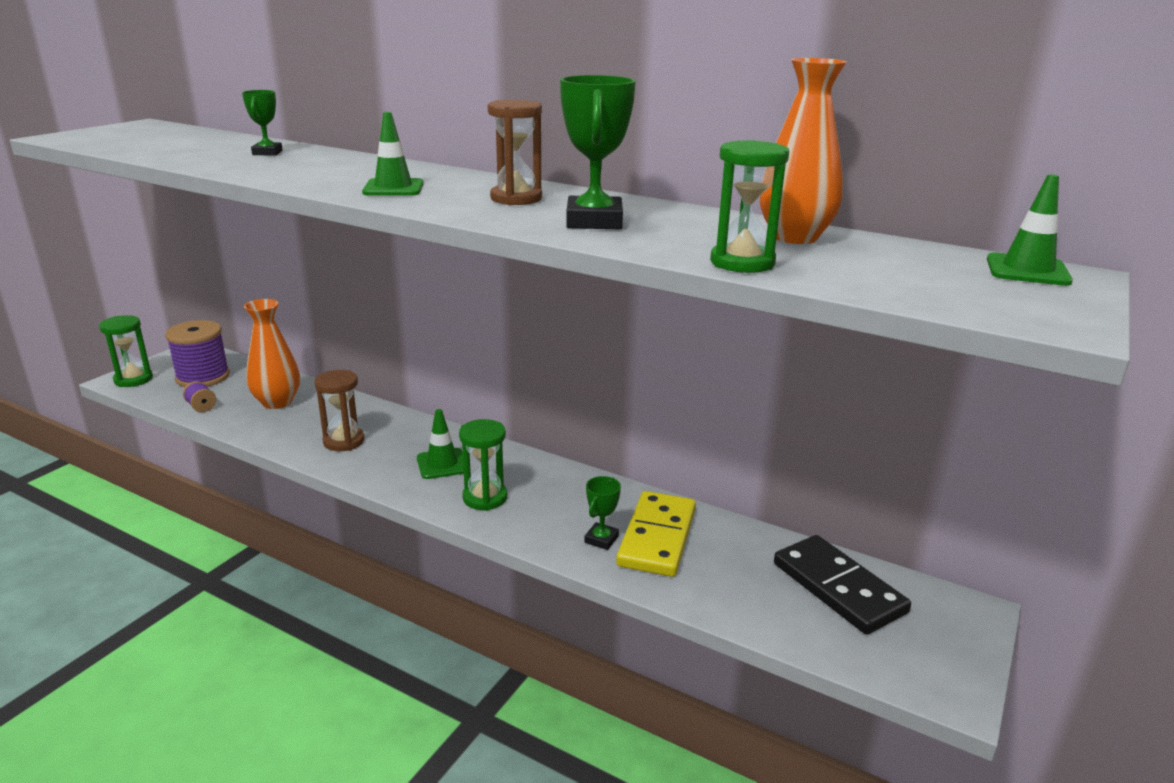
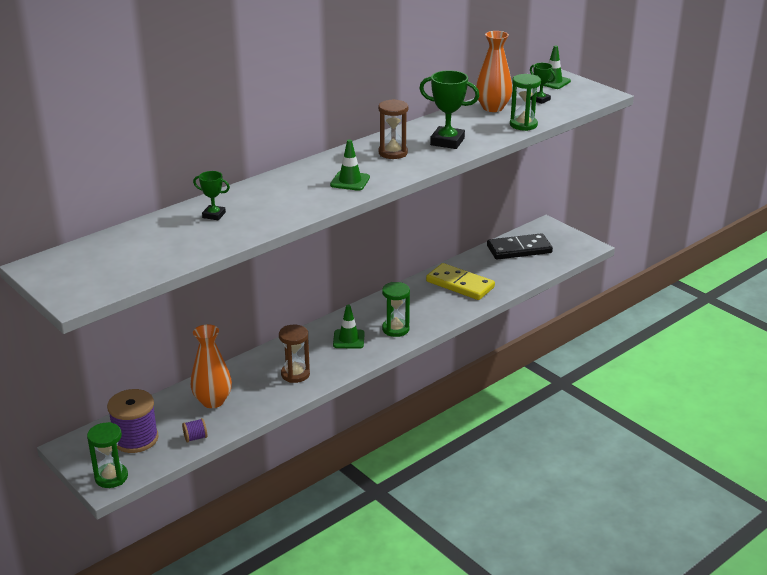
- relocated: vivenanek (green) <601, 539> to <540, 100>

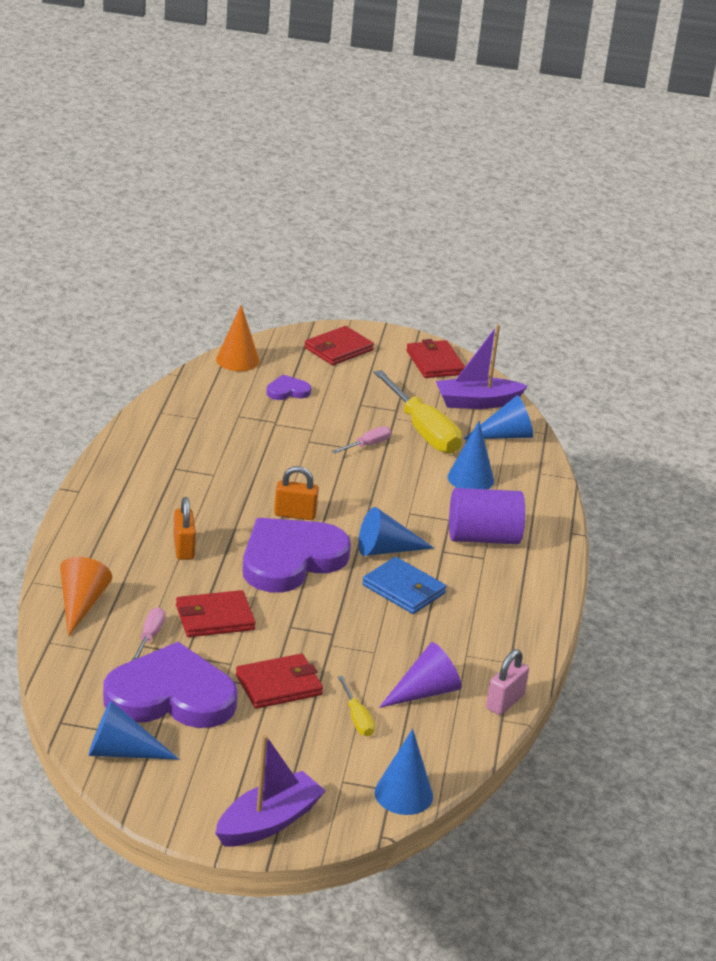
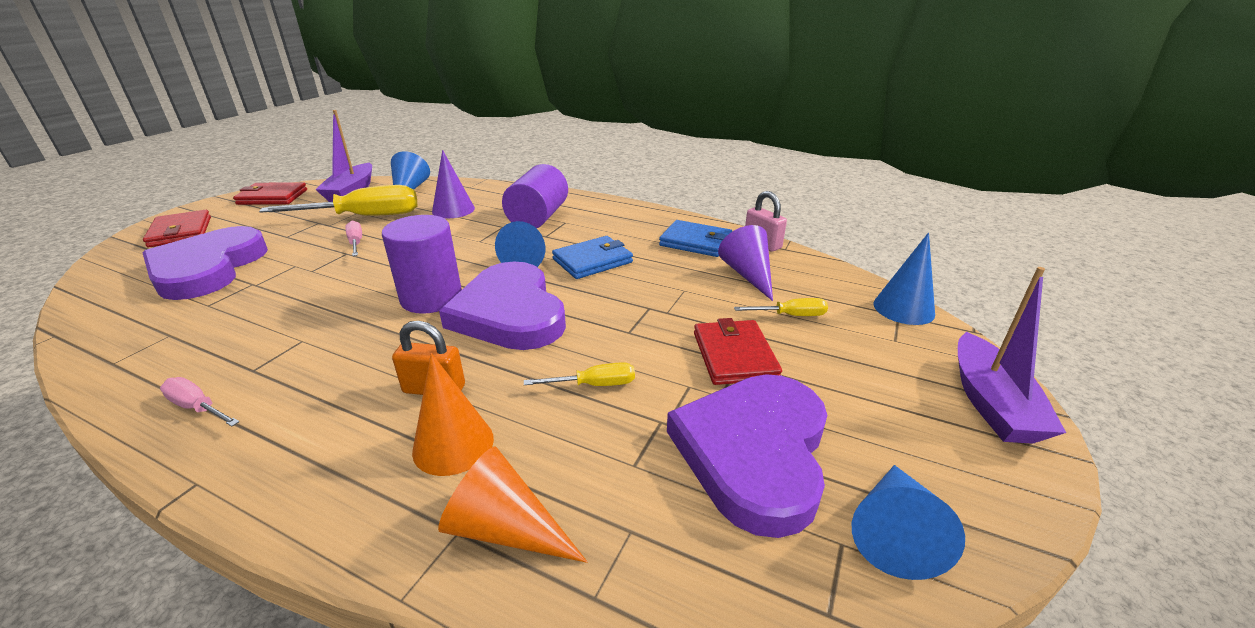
- relocated: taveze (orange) <237, 360> to <453, 444>
- size: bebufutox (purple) <287, 391> = <207, 268> x2.31
- colour: taveze (blue) <470, 478> to taveze (purple) <453, 210>
- exchanged: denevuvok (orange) <295, 514> to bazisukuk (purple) <431, 298>
- exchanged: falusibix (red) <214, 618> to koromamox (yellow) <594, 385>
- relocated: koromamox (pink) <150, 636> to <197, 407>
- spun: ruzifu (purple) <268, 822> = <991, 403> 150 degrees counterclockwise
- appeared: falusibix (blue) <696, 242>

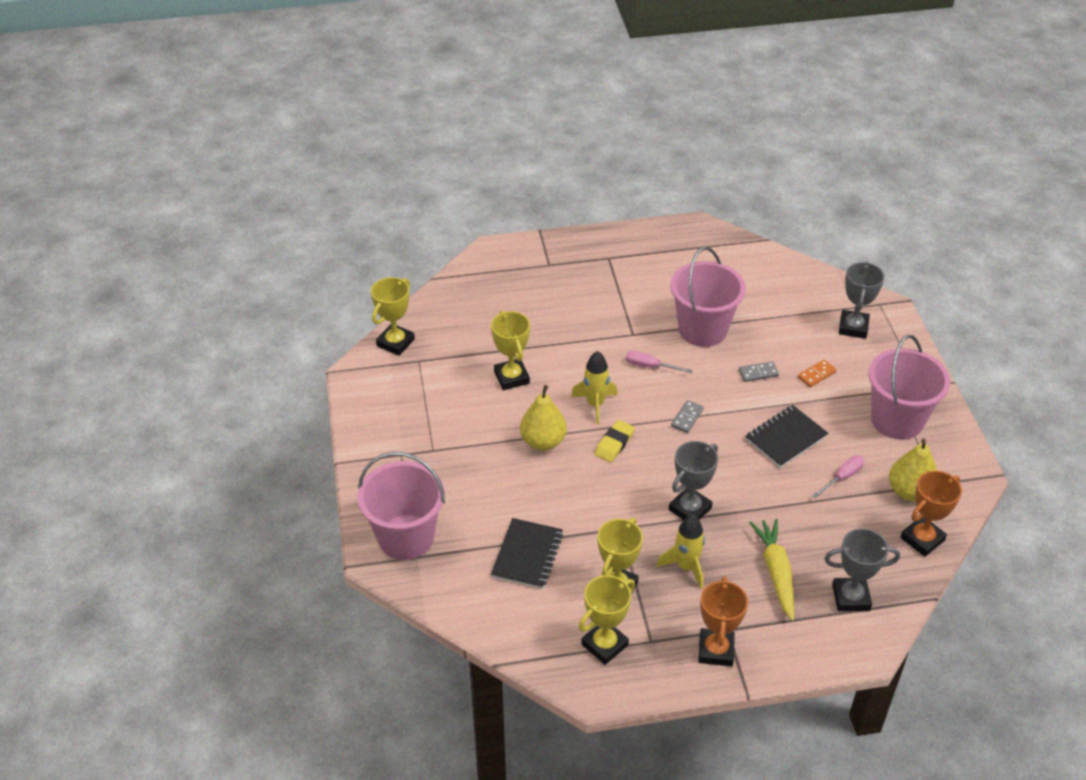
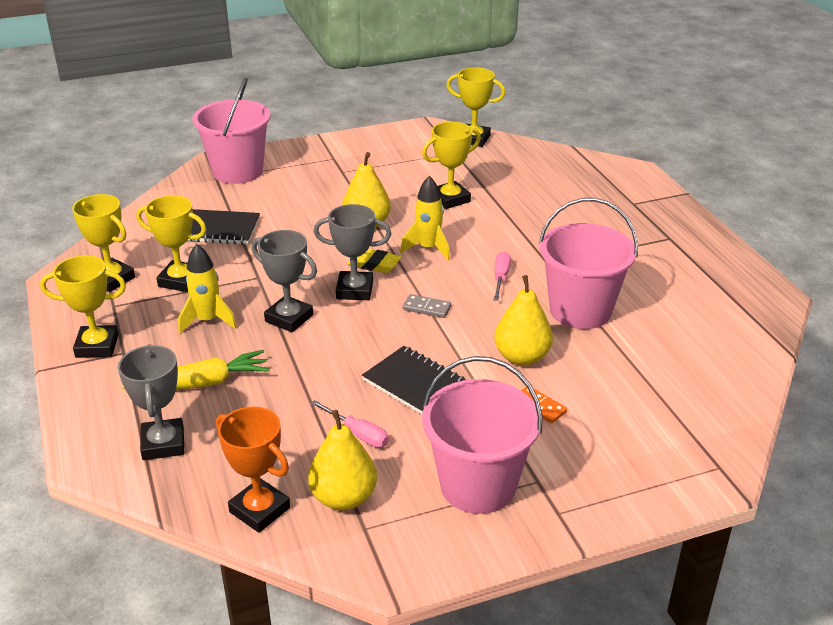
- relocated: vivenanek (grey) <853, 327> to <354, 290>
- exchanged: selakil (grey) <758, 373> to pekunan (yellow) <522, 357>
- colour: vivenanek (orange) <716, 650> to vivenanek (yellow) <97, 346>

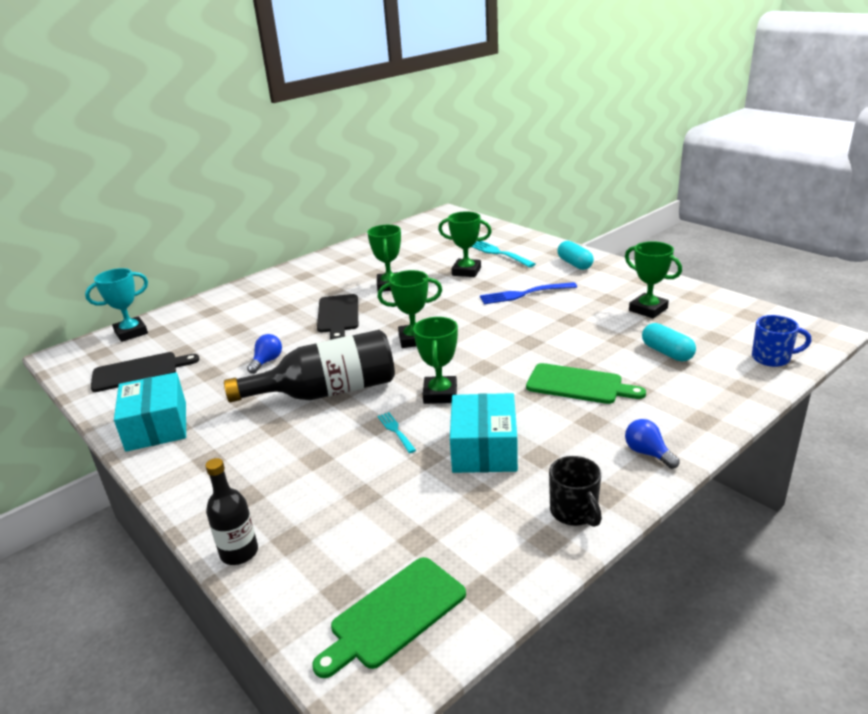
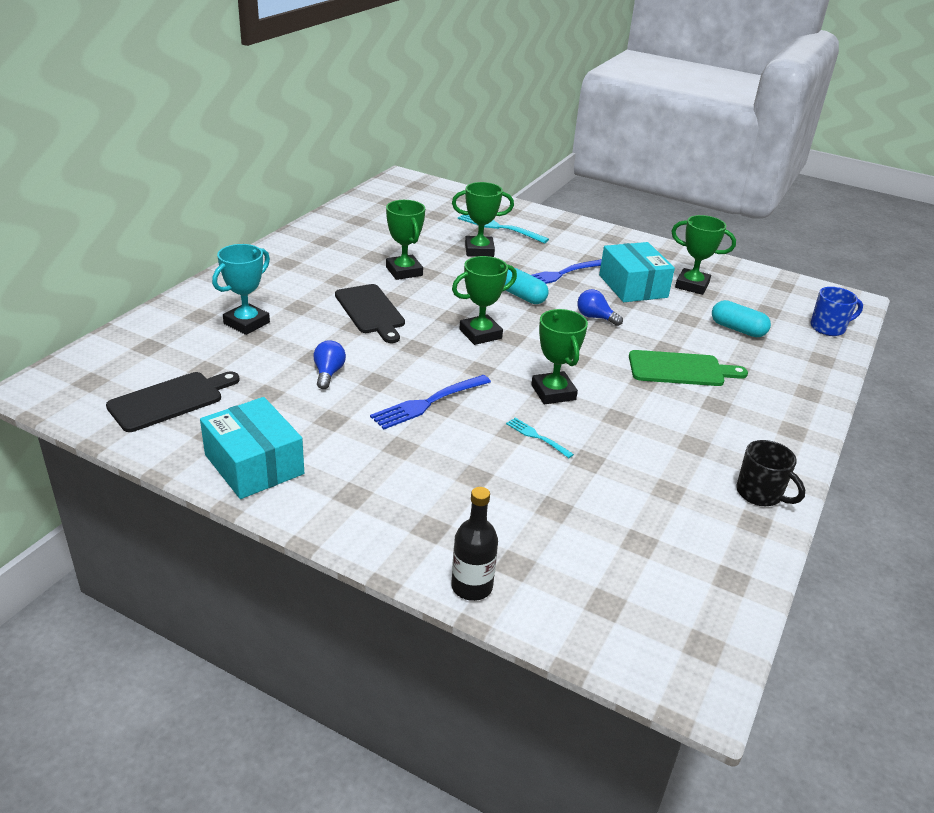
- relocated: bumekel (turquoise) <574, 264> to <522, 296>
- relocated: vivenanek (turquoise) <131, 333> to <246, 323>
- exchanged: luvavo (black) <327, 392> to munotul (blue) <429, 402>
- relocated: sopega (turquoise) <484, 448> to <633, 286>
- relocated: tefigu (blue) <647, 453> to <595, 317>
- missing: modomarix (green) <394, 615>

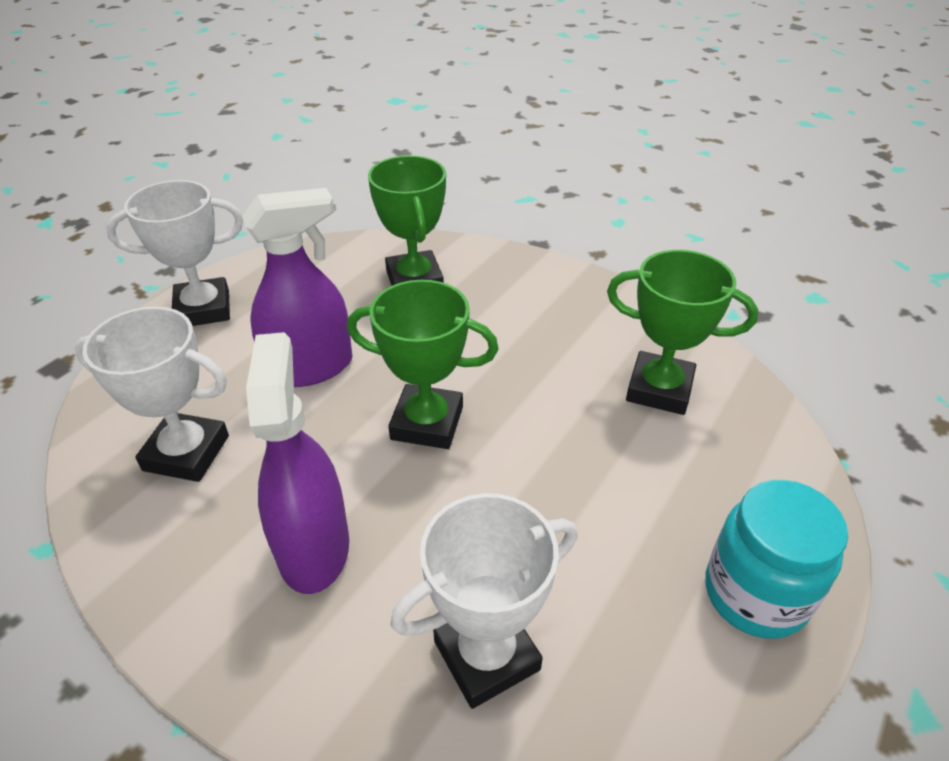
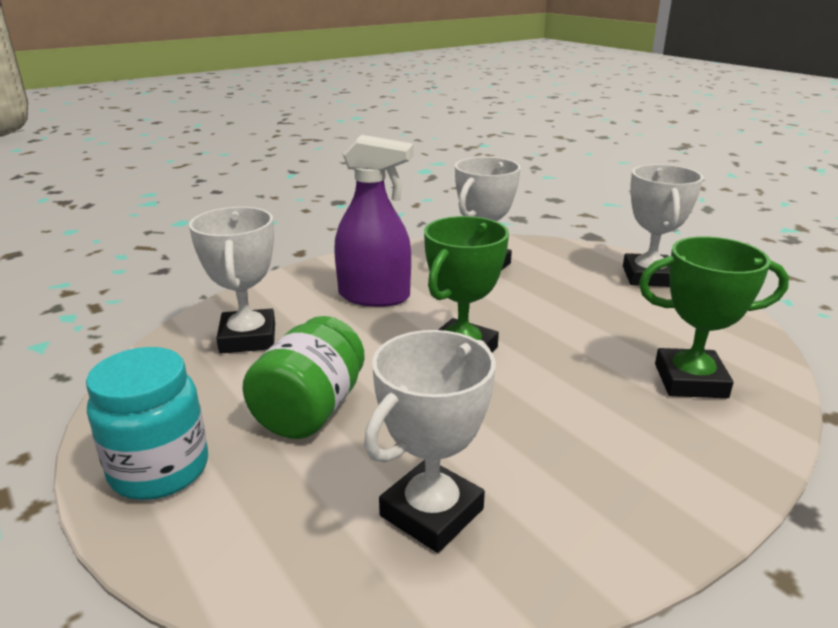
- missing: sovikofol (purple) <310, 367>
- colour: vivenanek (green) <659, 389> to vivenanek (white) <431, 512>
- appeared: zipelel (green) <310, 410>

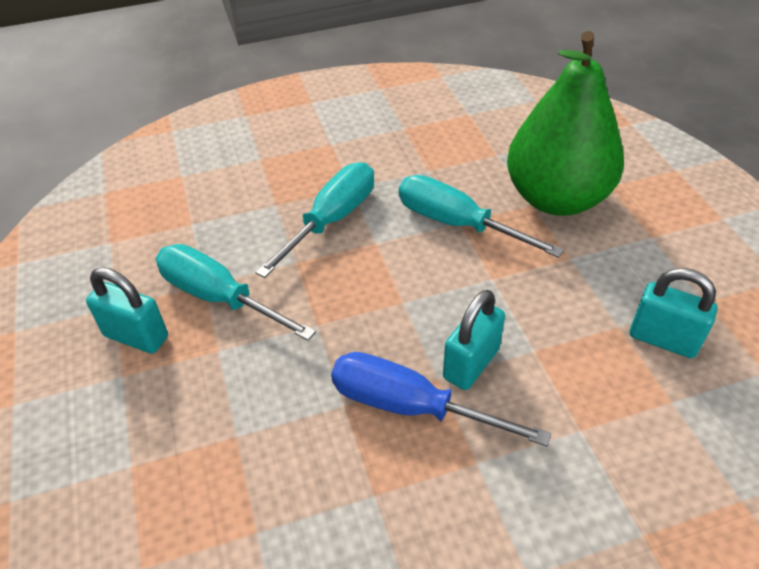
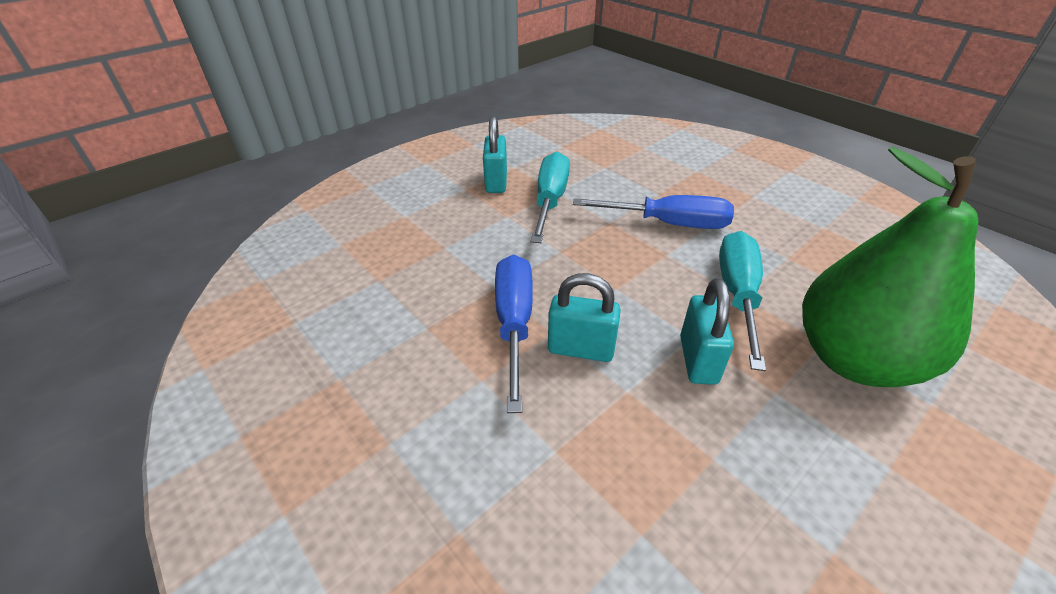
- colour: koromamox (turquoise) <331, 220> to koromamox (blue) <668, 224>
- relocated: denevuvok (turquoise) <663, 339> to <698, 360>

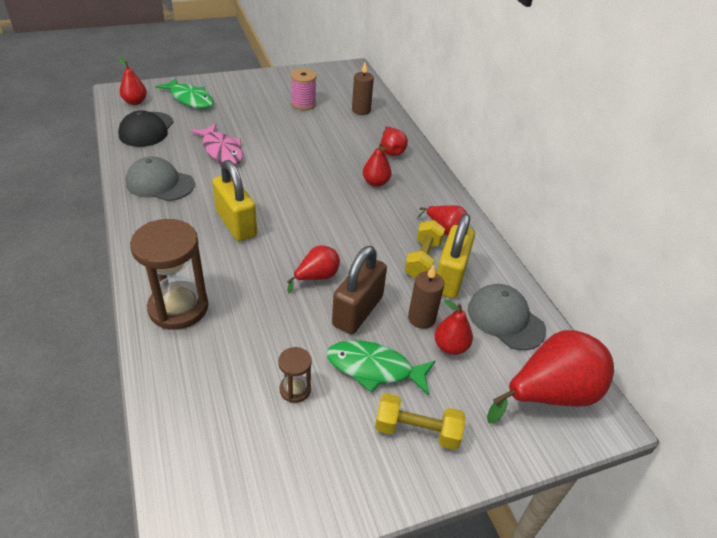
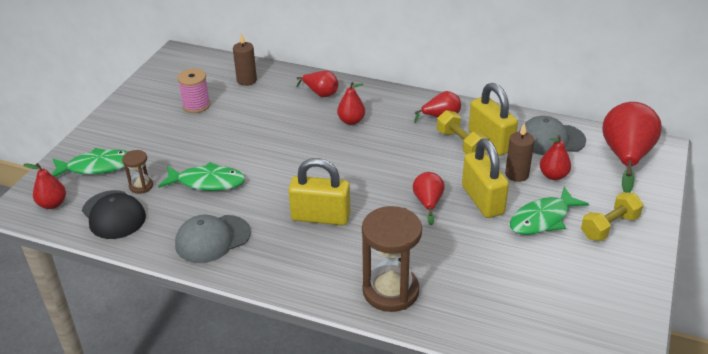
- colour: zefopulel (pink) <221, 150> to zefopulel (green) <207, 182>
- colour: denevuvok (brown) <357, 311> to denevuvok (yellow) <482, 200>
- relocated: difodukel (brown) <295, 389> to <141, 186>

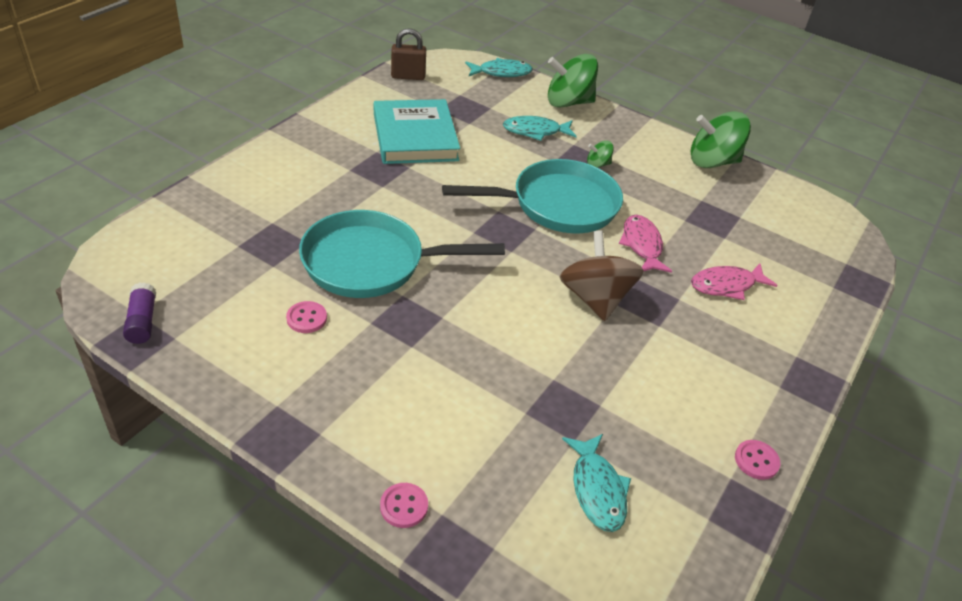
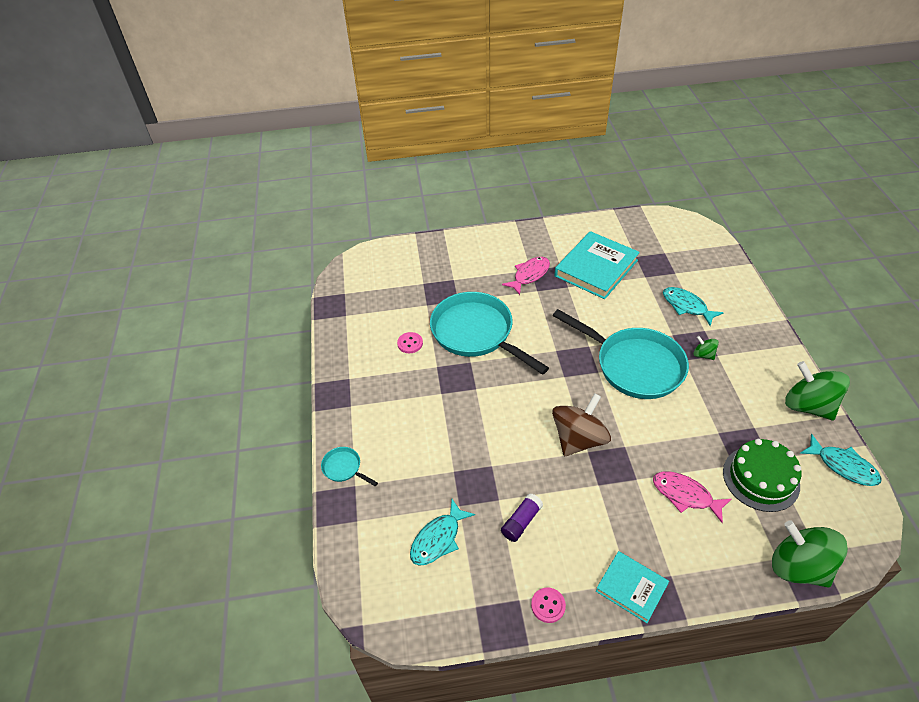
- missing: denevuvok (brown) <408, 76>
- relocated: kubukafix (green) <568, 102> to <798, 567>
- relocated: zefopulel (turquoise) <501, 72> to <843, 466>
- relocated: zefopulel (pink) <642, 245> to <529, 275>
- relocated: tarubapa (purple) <142, 321> to <521, 522>
- exchanged: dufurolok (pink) <404, 506> to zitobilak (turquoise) <344, 468>
- appeared: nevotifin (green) <761, 478>
- appeared: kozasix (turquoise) <631, 588>

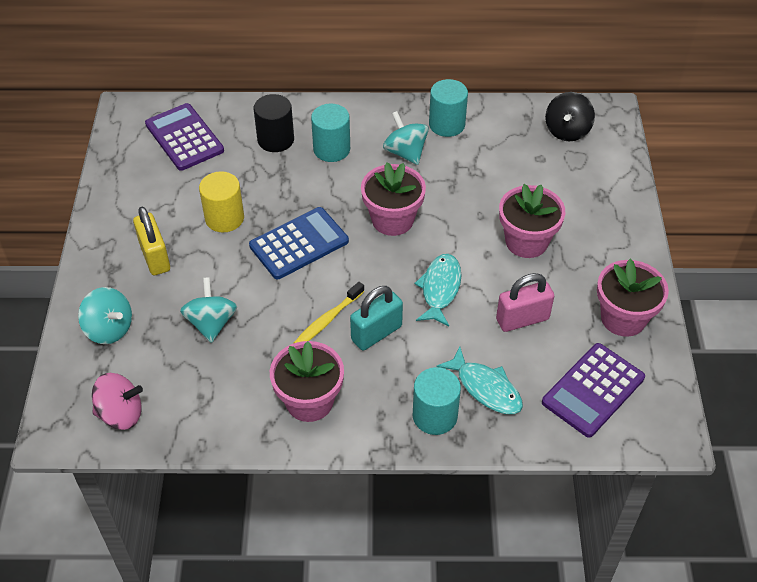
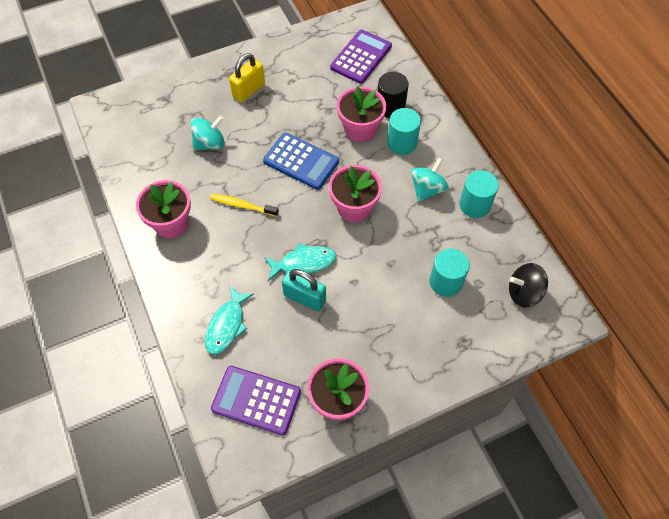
- missing: bazisukuk (yellow) <224, 218>
- relocated: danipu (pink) <526, 241> to <360, 129>
- missing: denevuvok (pink) <522, 319>
- relocated: denevuvok (turquoise) <376, 333> to <304, 298>
- missing: kubukafix (turquoise) <109, 329>
- relocated: bazisukuk (turquoise) <435, 416> to <446, 282>
- missing: kubukafix (pink) <121, 414>

